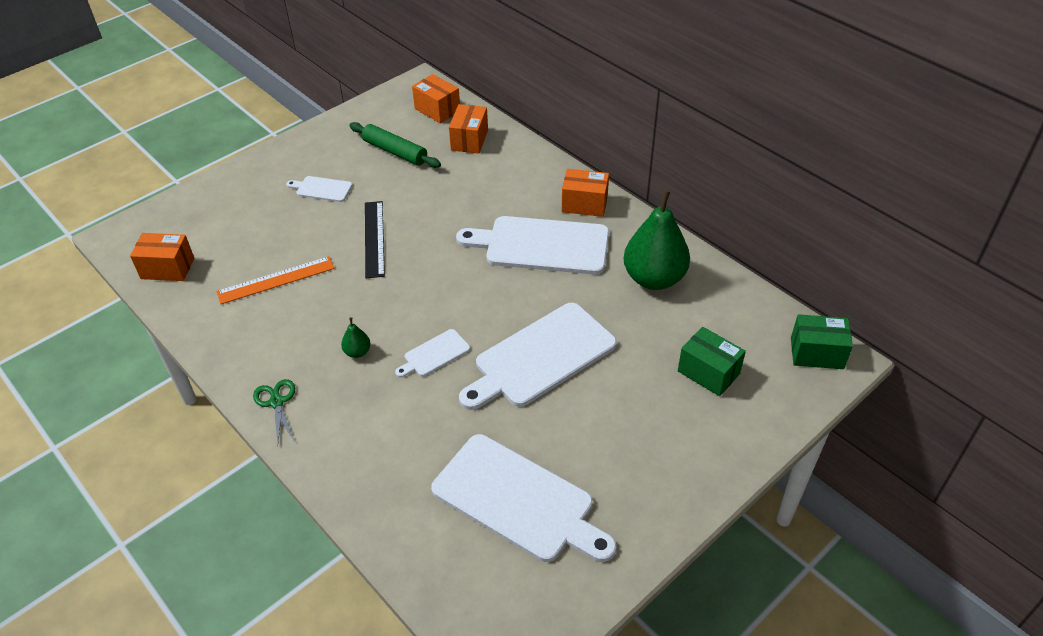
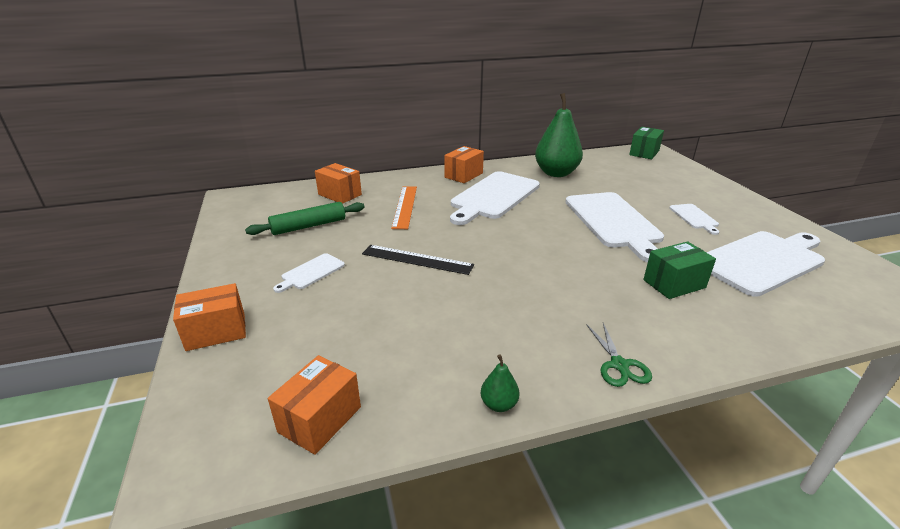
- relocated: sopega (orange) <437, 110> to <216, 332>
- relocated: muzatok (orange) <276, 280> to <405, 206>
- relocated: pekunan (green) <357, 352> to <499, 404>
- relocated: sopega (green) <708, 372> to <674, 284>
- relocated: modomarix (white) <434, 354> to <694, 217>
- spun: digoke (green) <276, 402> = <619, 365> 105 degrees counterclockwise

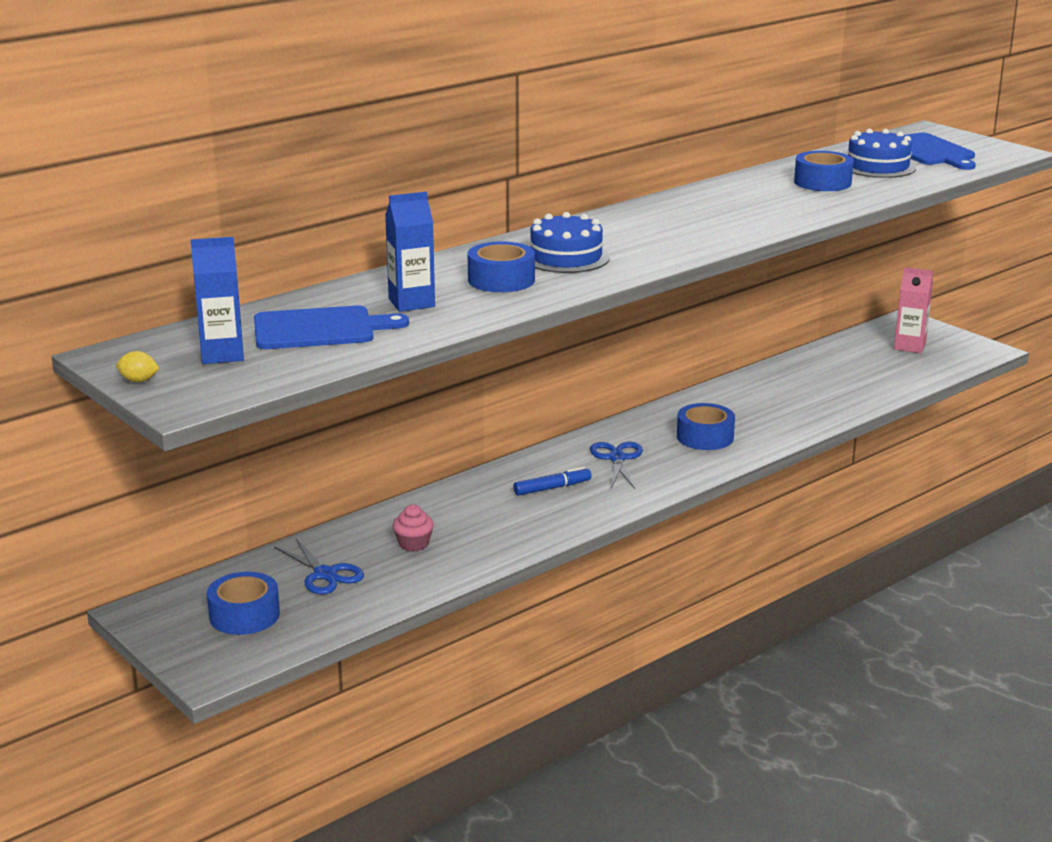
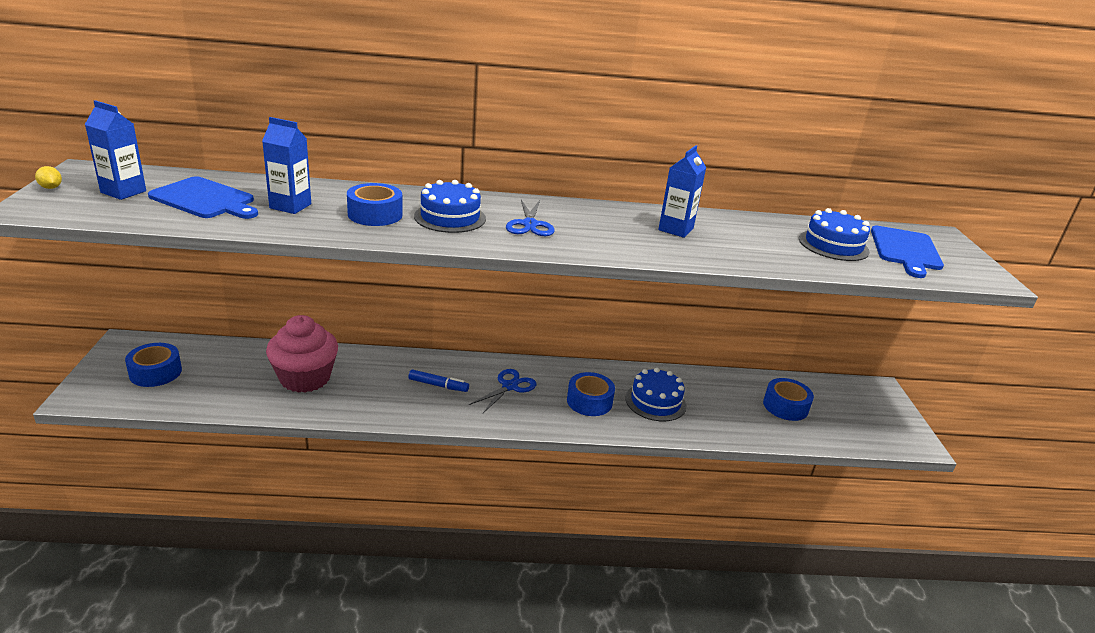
- relocated: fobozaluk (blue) <822, 182> to <785, 406>
- missing: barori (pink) <909, 346>
- size: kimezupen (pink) <413, 544> = <305, 378> x2.26
- relocated: digoke (blue) <325, 574> to <530, 224>
- appeared: barori (blue) <675, 229>
- appeared: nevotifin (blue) <655, 402>

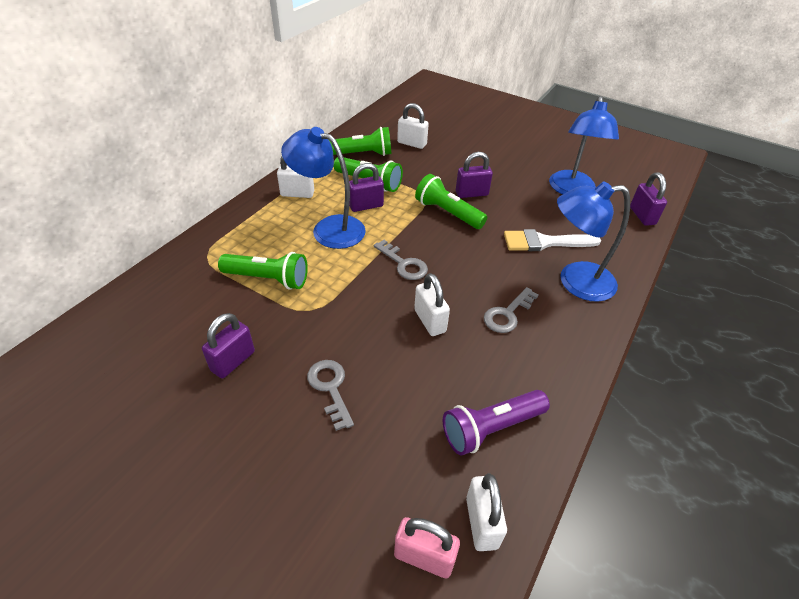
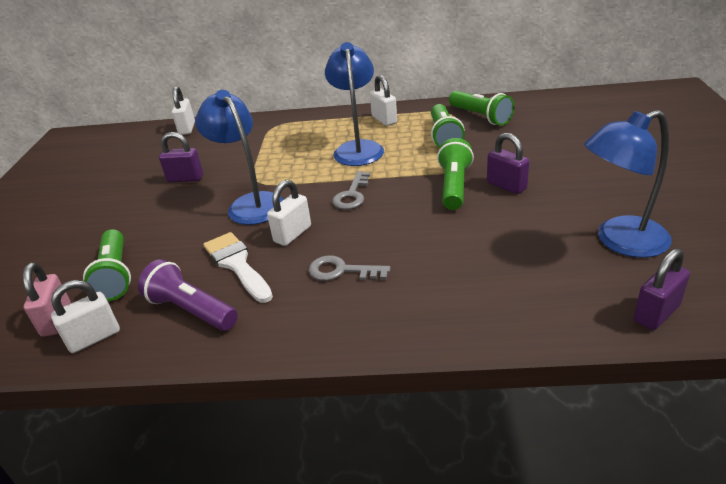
- relocated: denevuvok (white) <412, 143> to <187, 129>
- missing: denevuvok (purple) <366, 206>
- relocated: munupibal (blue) <575, 282> to <251, 203>
- relocated: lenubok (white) <544, 242> to <237, 264>
- relocated: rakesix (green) <268, 279> to <115, 275>
- missing: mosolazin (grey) <330, 388>

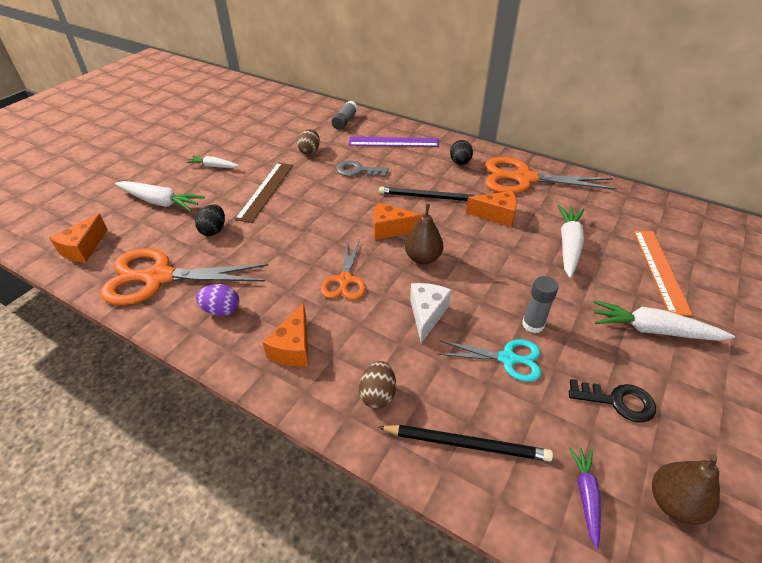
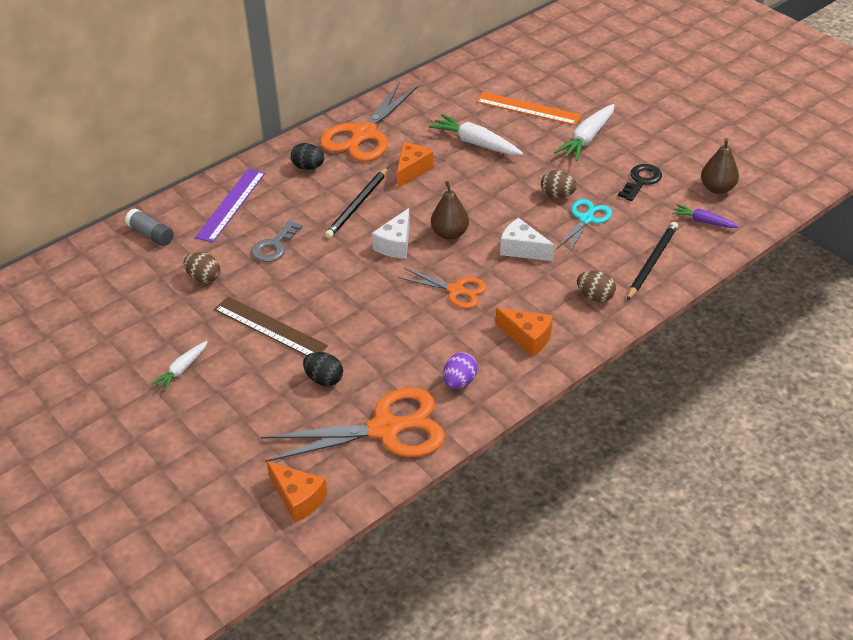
- missing: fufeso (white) <160, 202>
- colour: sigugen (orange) <390, 229> to sigugen (white) <395, 244>
- spun: digoke (orange) <158, 277> = <386, 429> 120 degrees counterclockwise
- exchanged: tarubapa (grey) <533, 324> to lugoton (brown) <557, 195>

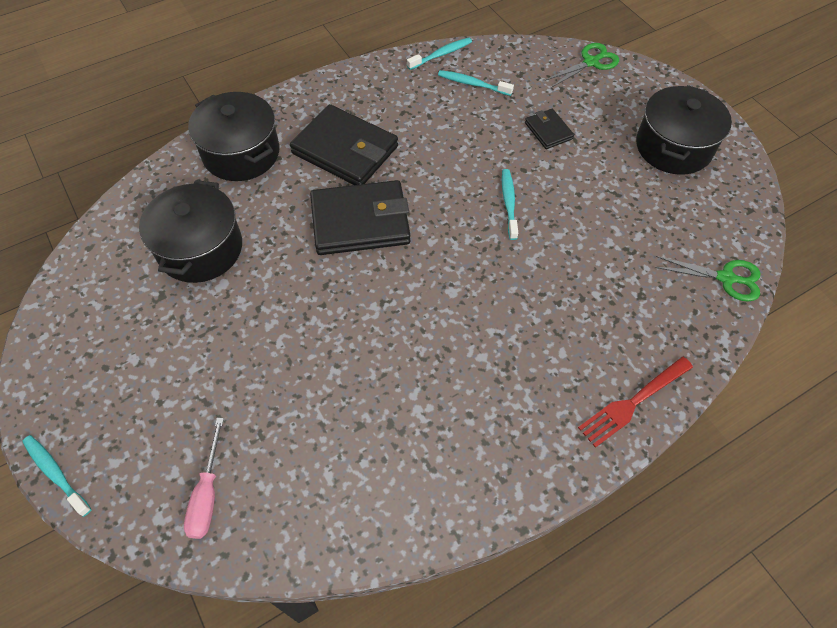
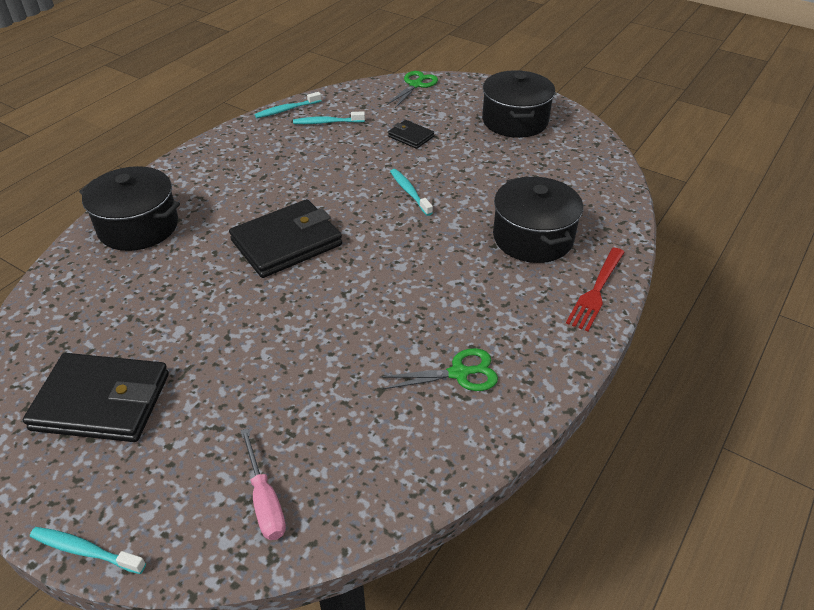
- spun: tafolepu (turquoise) <441, 54> = <286, 110> 150 degrees counterclockwise
- relocated: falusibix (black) <345, 150> to <101, 401>
- relocated: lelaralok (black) <200, 248> to <533, 238>
- relocated: digoke (green) <726, 278> to <459, 373>

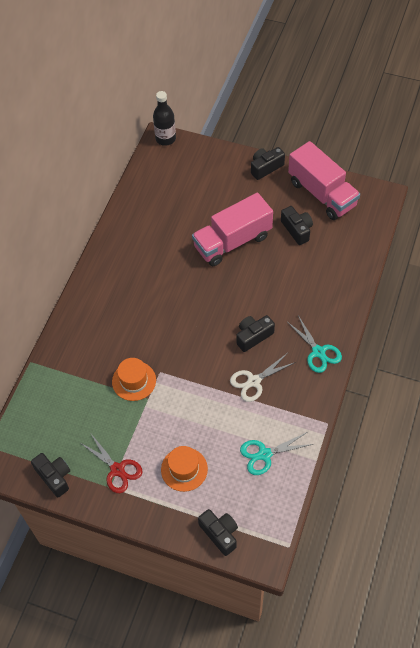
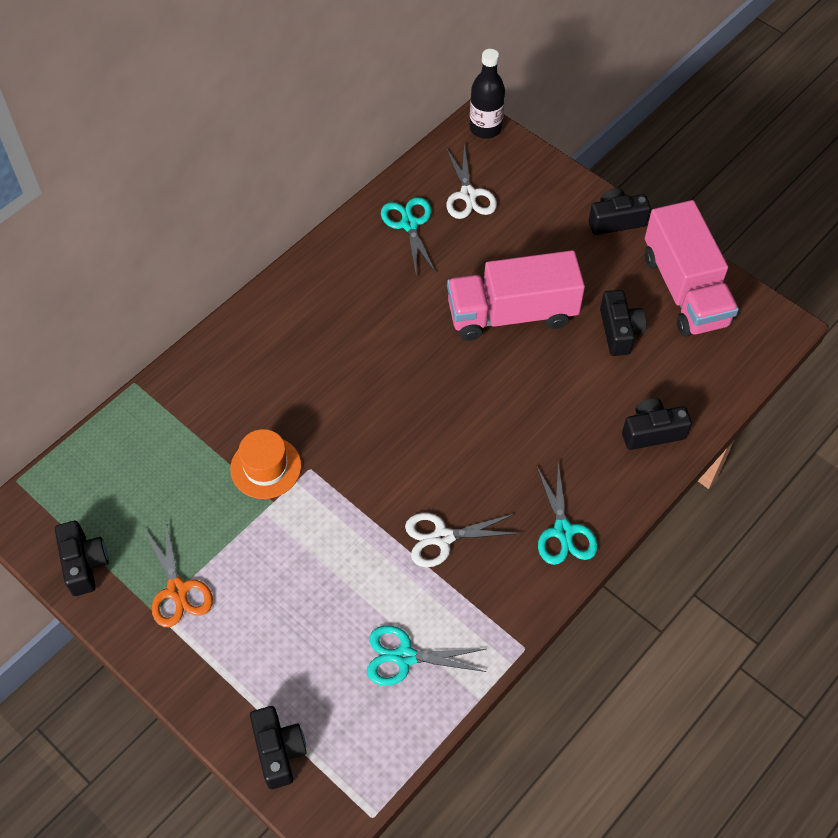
- relocated: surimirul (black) <253, 336> to <652, 432>
- colour: digoke (red) <117, 470> to digoke (orange) <177, 590>
- missing: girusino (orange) <184, 469>
- appeared: digoke (white) <468, 195>
- appeared: digoke (turquoise) <409, 224>

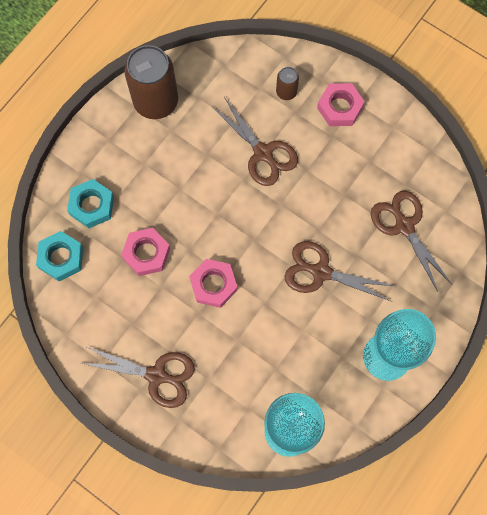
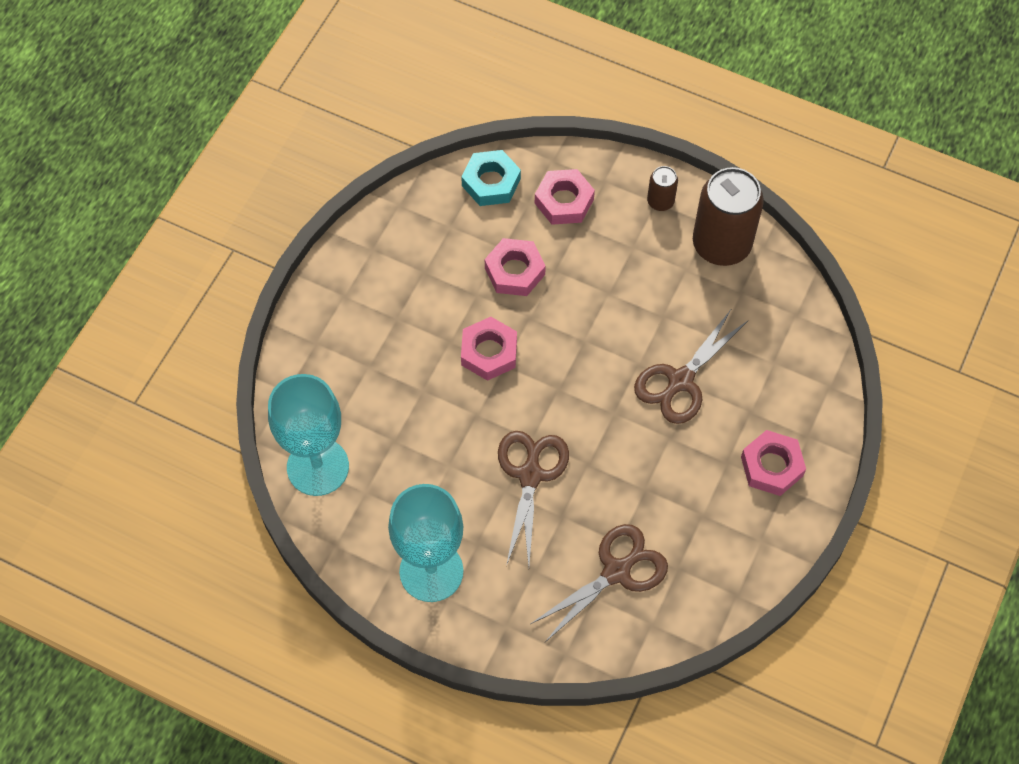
- relocated: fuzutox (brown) <286, 92> to <660, 201>
- colour: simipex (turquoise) <92, 206> to simipex (pink) <564, 201>
- missing: digoke (brown) <156, 375>

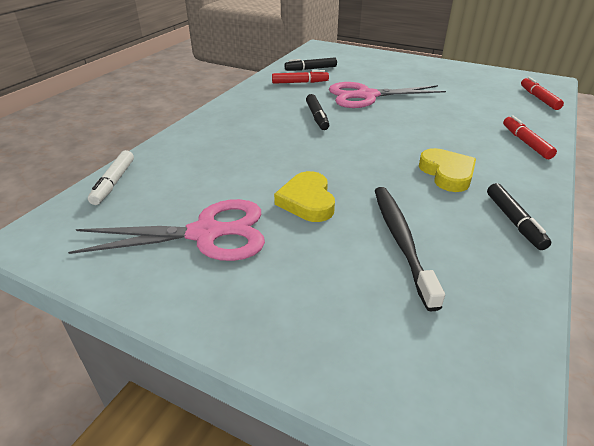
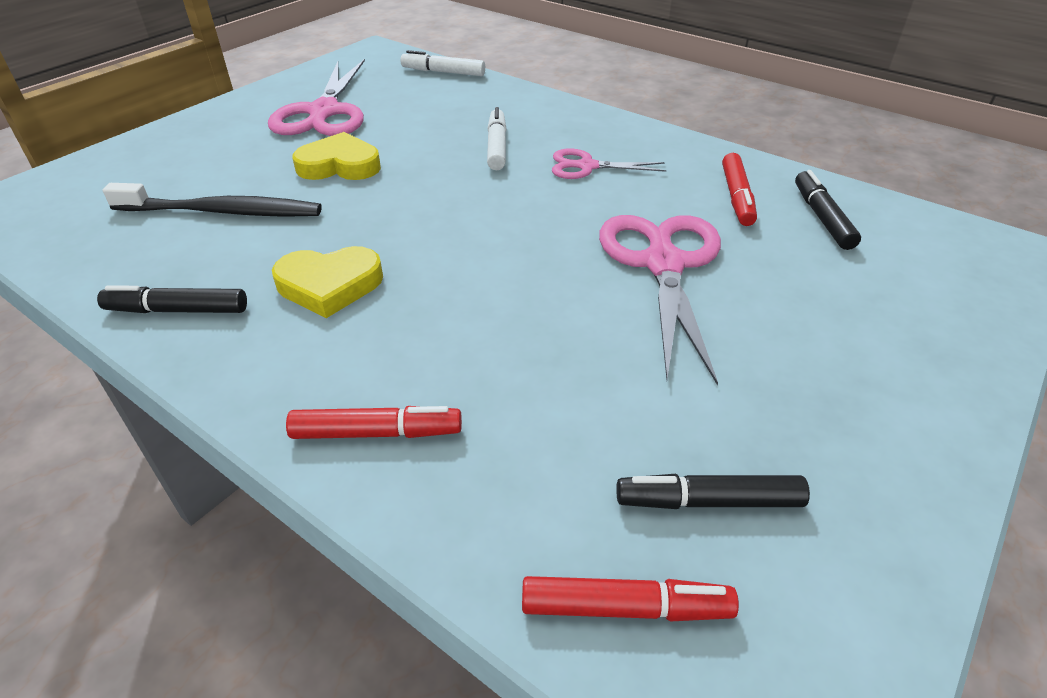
- relocated: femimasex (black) <317, 117> to <708, 501>
- appeared: femimasex (white) <497, 147>
- appeared: digoke (pink) <586, 166>

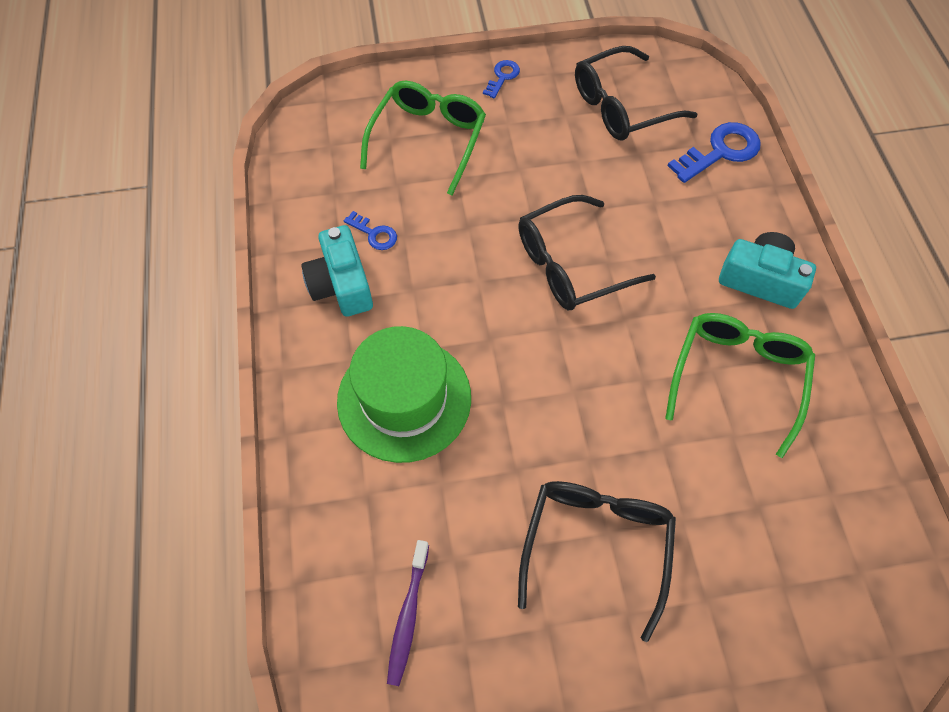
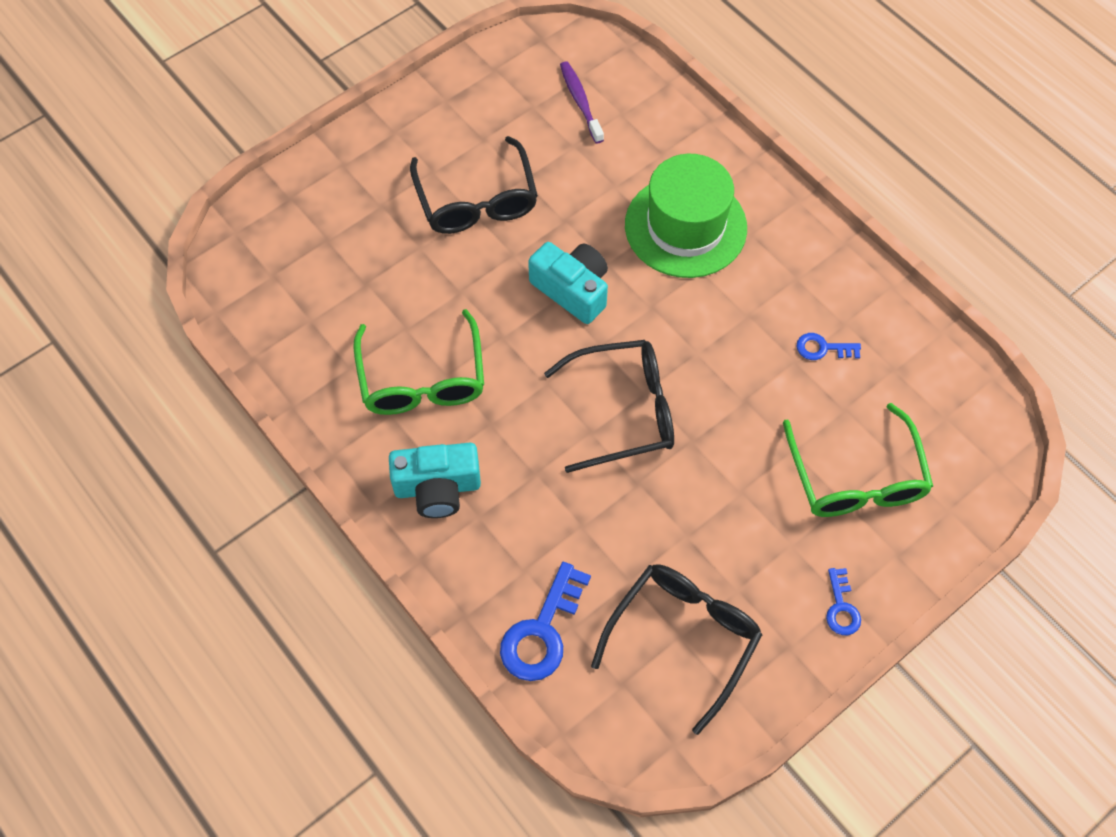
- spun: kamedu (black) <570, 264> = <624, 411> 45 degrees clockwise
- relocated: surimirul (turquoise) <341, 285> to <572, 290>

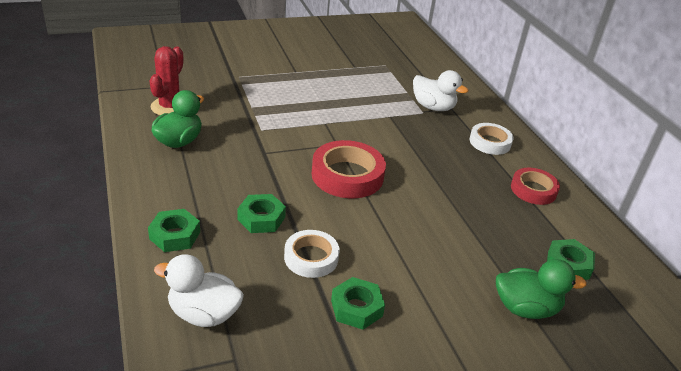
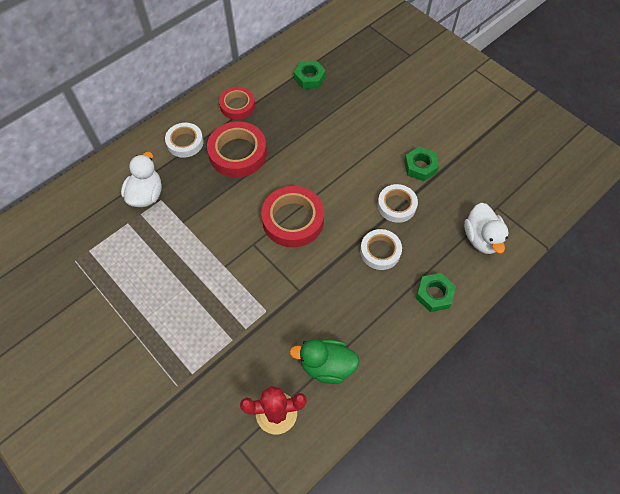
- exchanged: simipex (green) <261, 218> to fobozaluk (white) <380, 251>
- missing: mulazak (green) <525, 308>
- appeared: fobozaluk (red) <238, 153>

